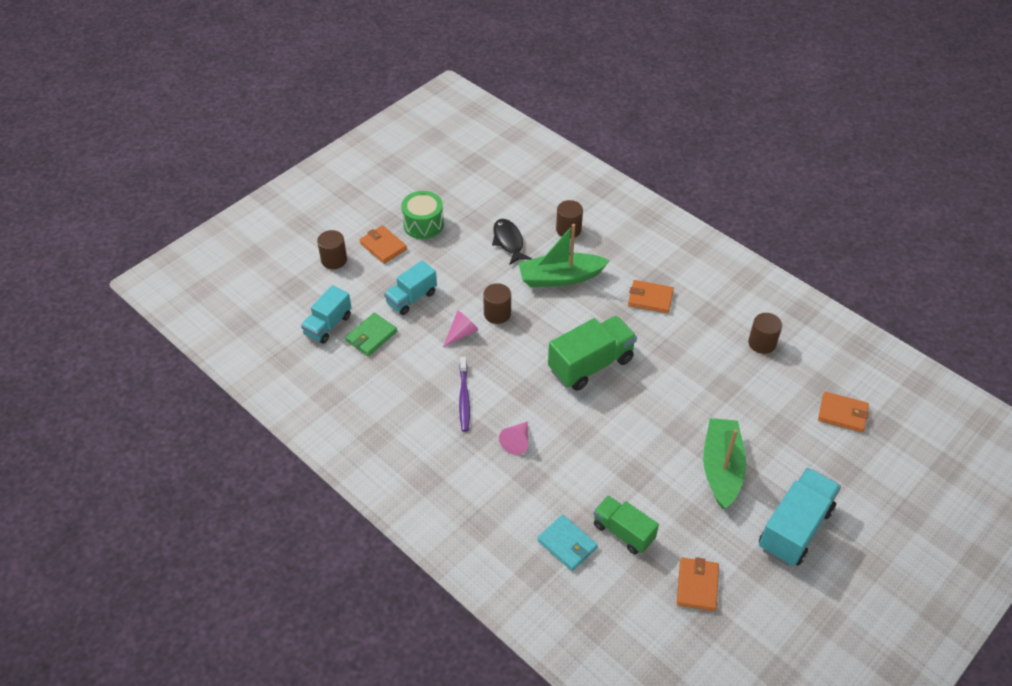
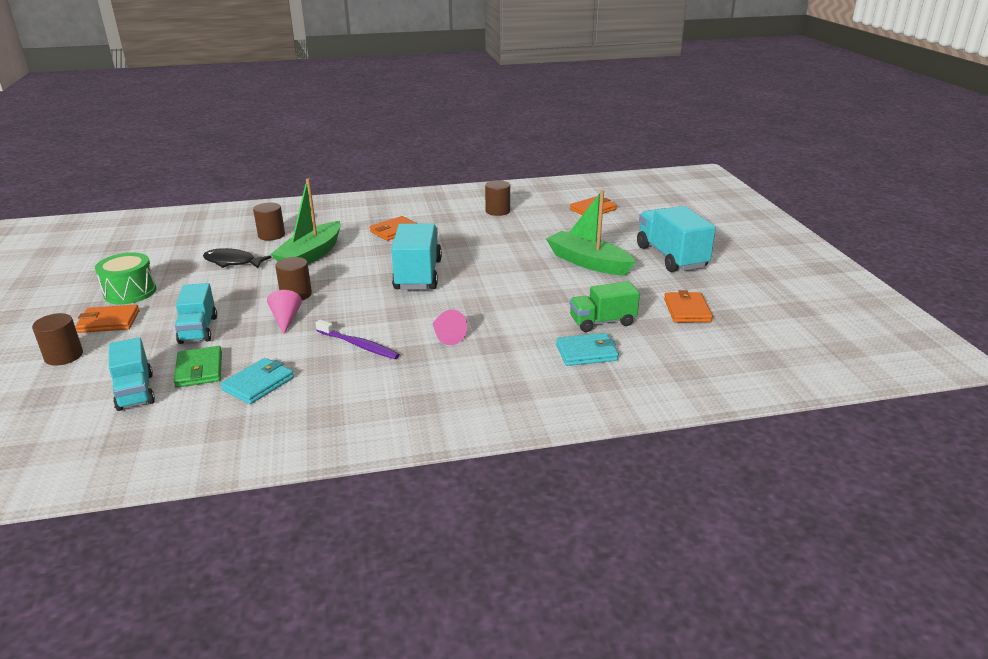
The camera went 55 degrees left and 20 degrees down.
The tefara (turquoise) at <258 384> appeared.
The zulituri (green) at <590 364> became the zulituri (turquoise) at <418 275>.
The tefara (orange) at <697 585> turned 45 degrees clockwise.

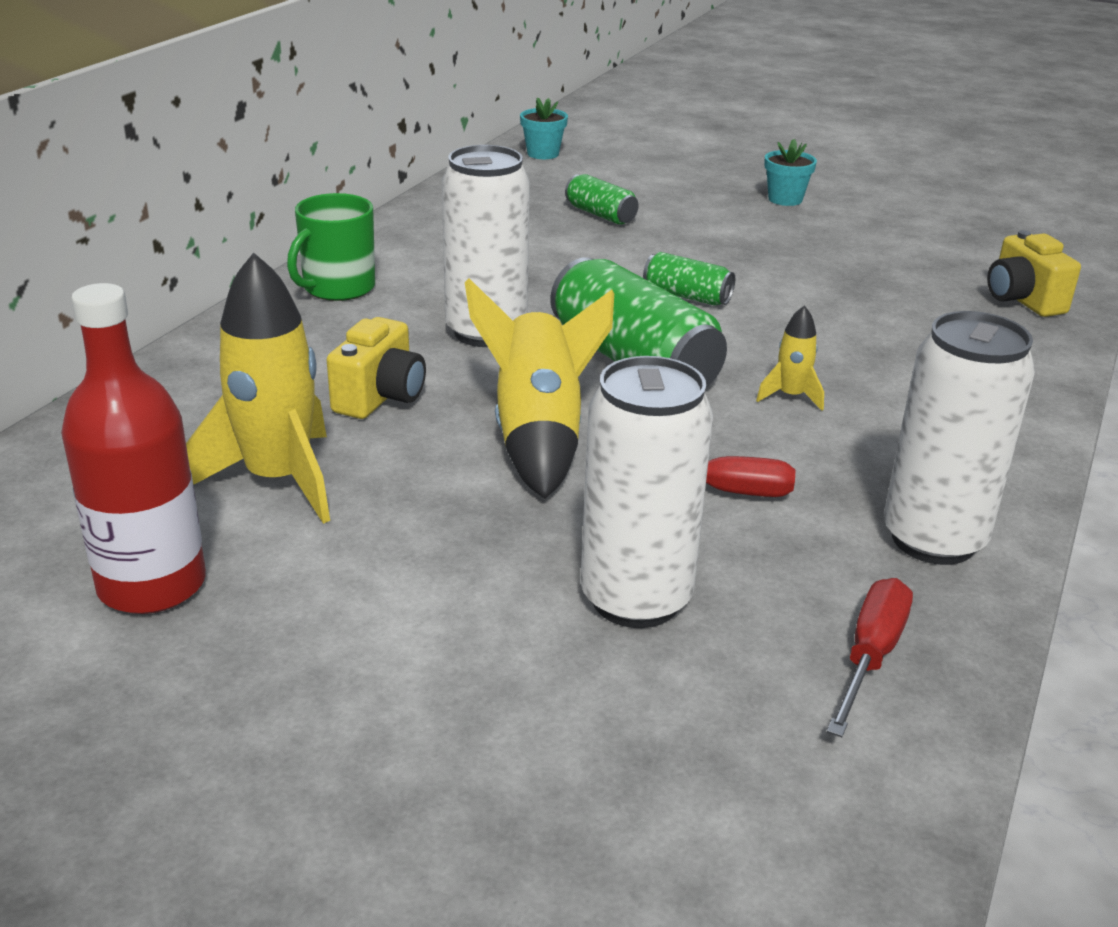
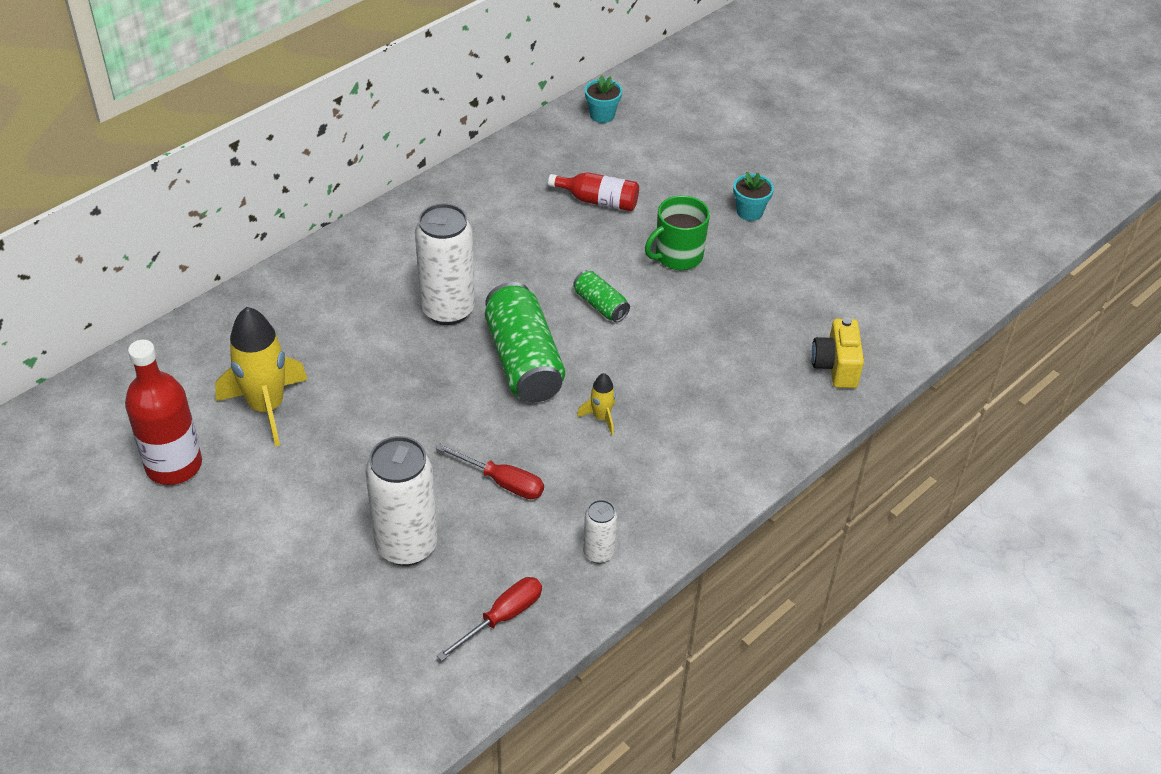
The camera went 20 degrees right and 15 degrees up.
The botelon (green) at <600 215> was replaced by the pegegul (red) at <598 201>.
The botelon (white) at <933 539> changed to 0.51 times the size.
The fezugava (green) moved from <338 288> to <677 256>.
The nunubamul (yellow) at <380 398> disappeared.
The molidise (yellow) at <539 436> disappeared.

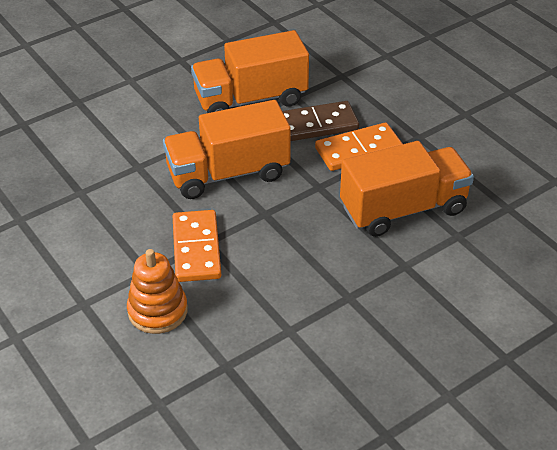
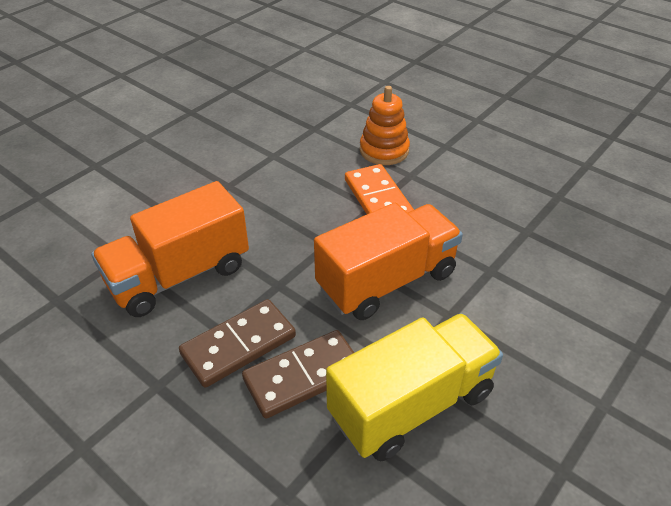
The camera went 165 degrees right and 0 degrees up.
The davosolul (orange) at <358 150> became the davosolul (brown) at <238 345>.
The zulituri (orange) at <250 99> became the zulituri (yellow) at <411 404>.

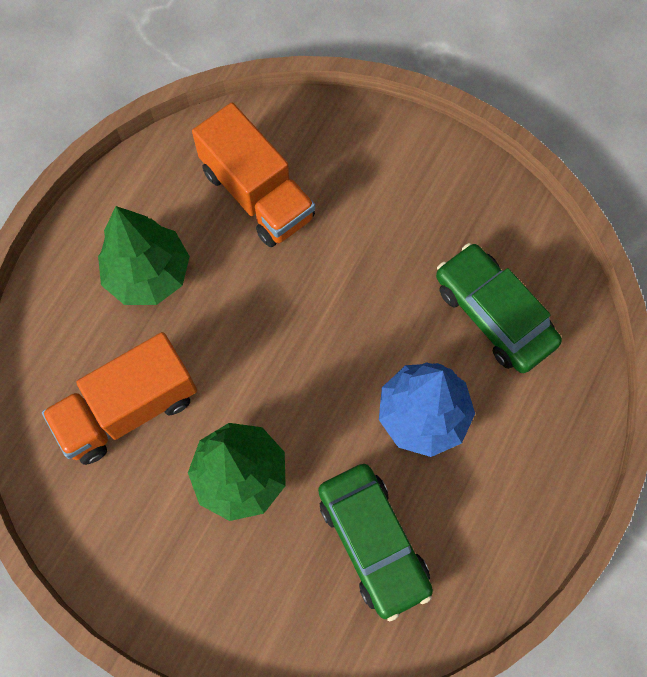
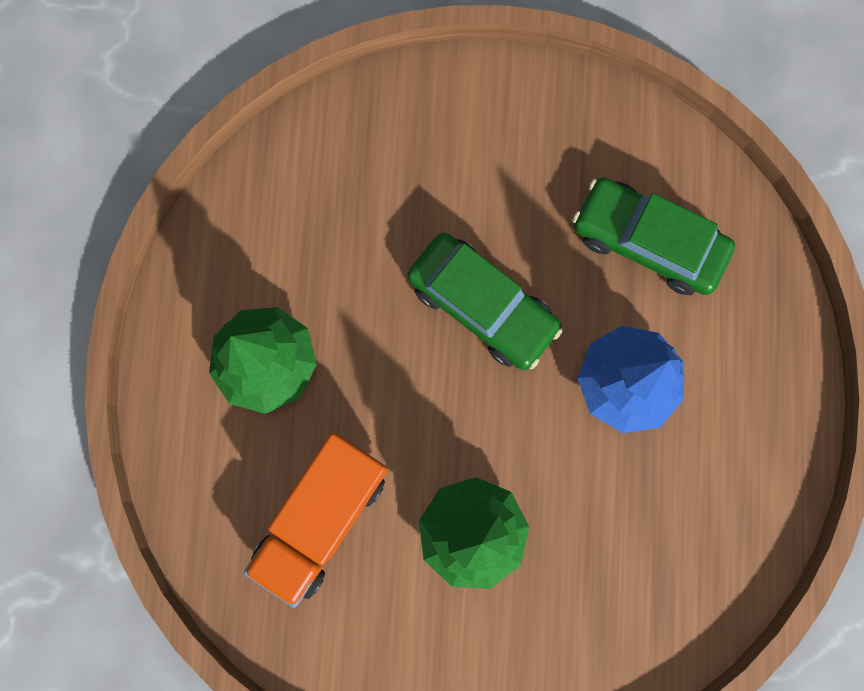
The camera went 25 degrees left and 10 degrees up.
The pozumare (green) moved from <373 542> to <482 305>.
The zulituri (orange) at <257 194> disappeared.

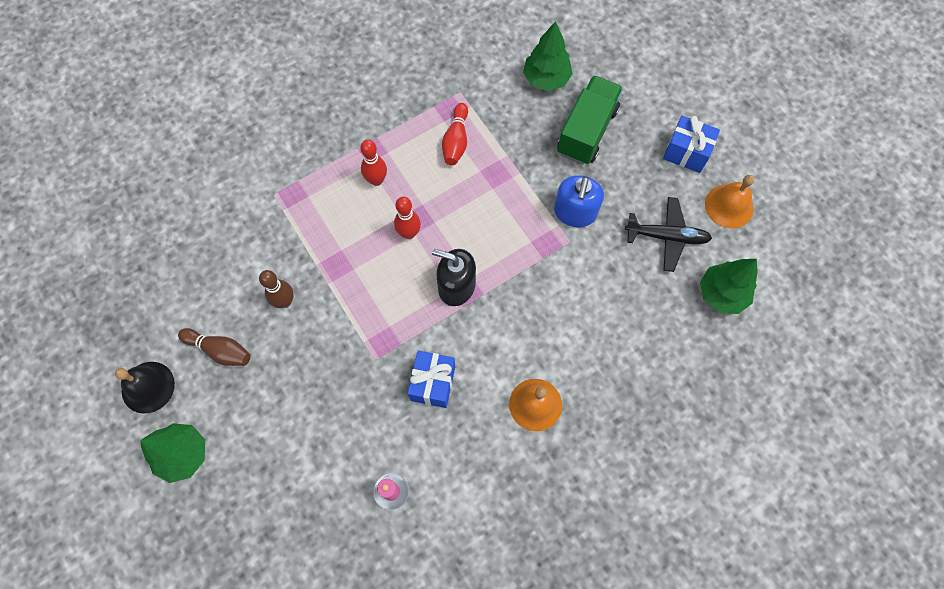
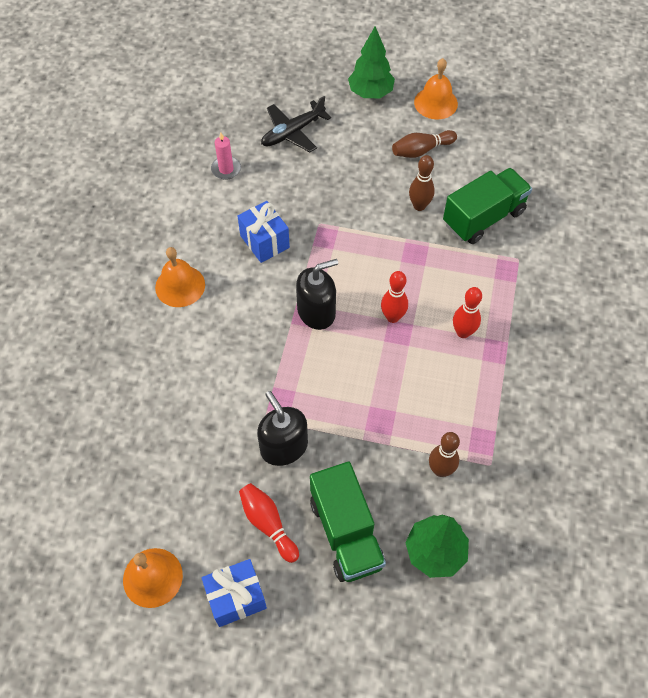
The camera went 135 degrees right and 10 degrees down.
The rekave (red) moved from <456 140> to <268 524>.
The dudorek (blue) at <575 212> became the dudorek (black) at <284 447>.
The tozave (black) moved from <667 236> to <292 132>.
The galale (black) at <148 387> became the galale (orange) at <435 103>.
The rekave (brown) at <440 470> appeared.
The zulituri (green) at <483 217> appeared.
The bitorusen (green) at <721 294> disappeared.

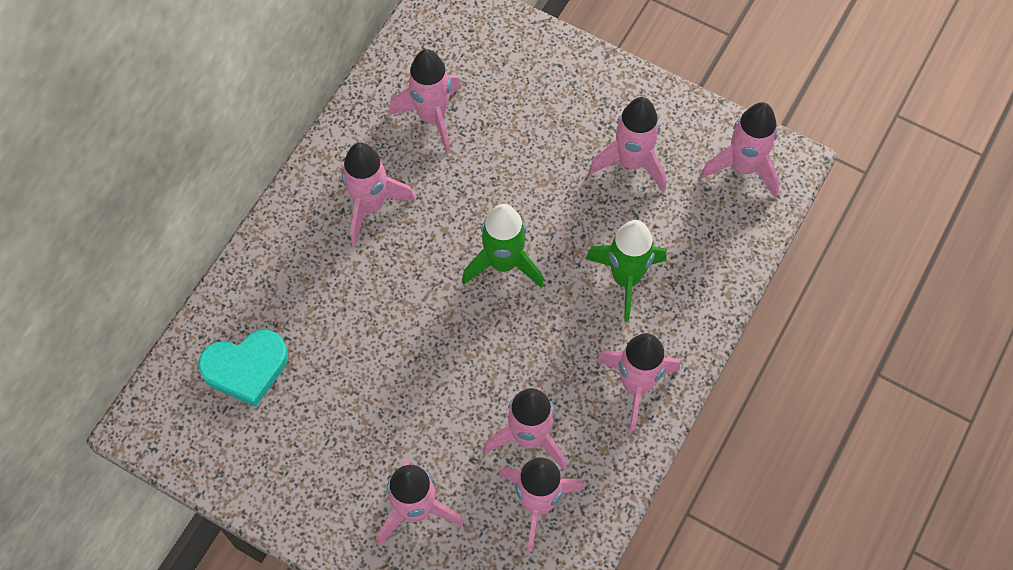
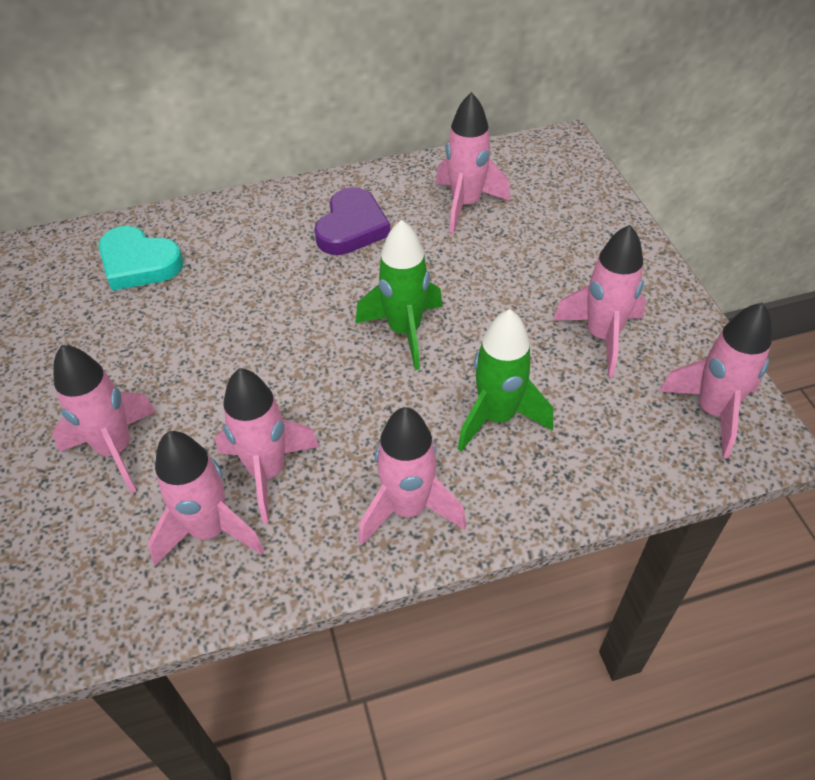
The camera went 45 degrees right and 15 degrees down.
The molidise (pink) at <370 205> was replaced by the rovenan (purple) at <351 227>.

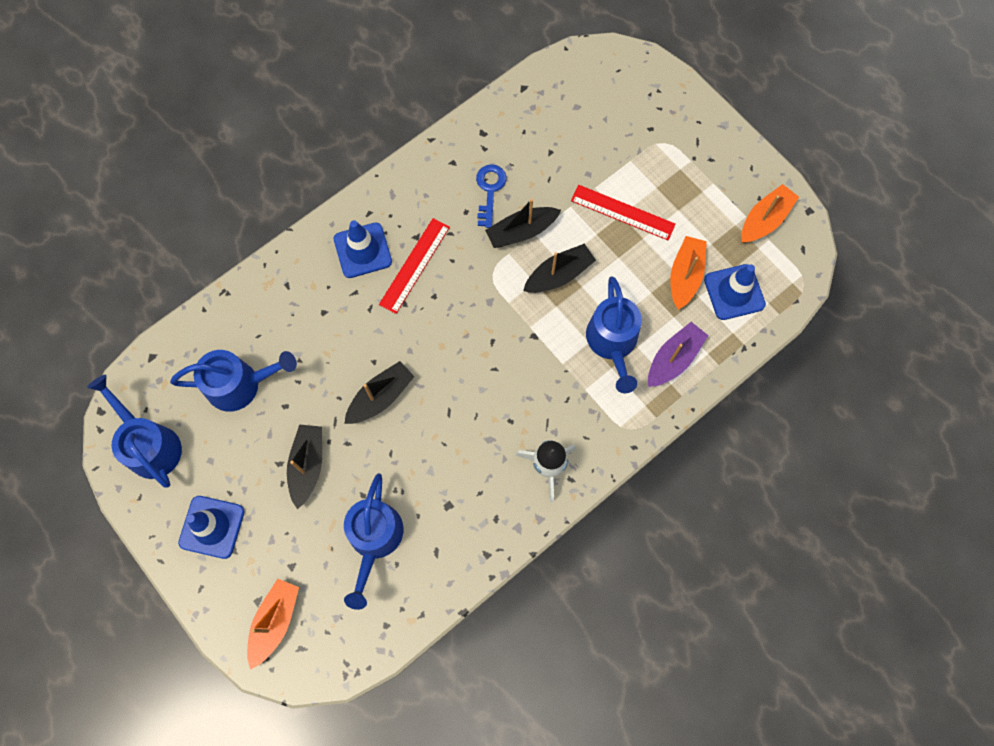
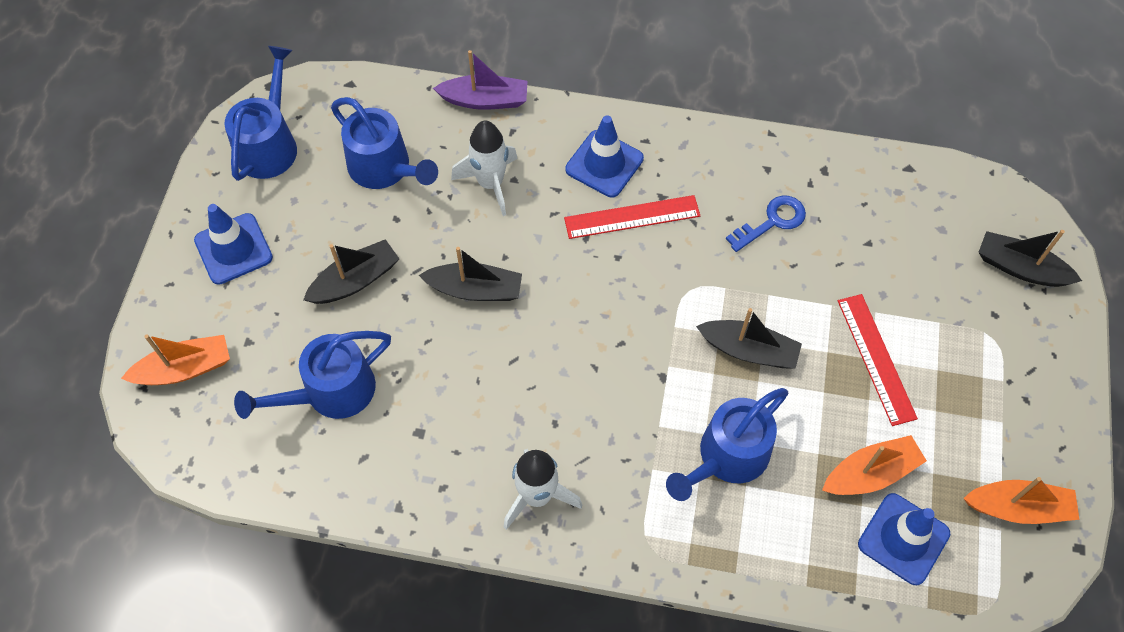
The camera went 50 degrees right and 10 degrees down.
The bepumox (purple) moved from <673 359> to <485 100>.
The molidise (white) at <490 183> appeared.
The bepumox (black) moved from <521 232> to <1020 268>.

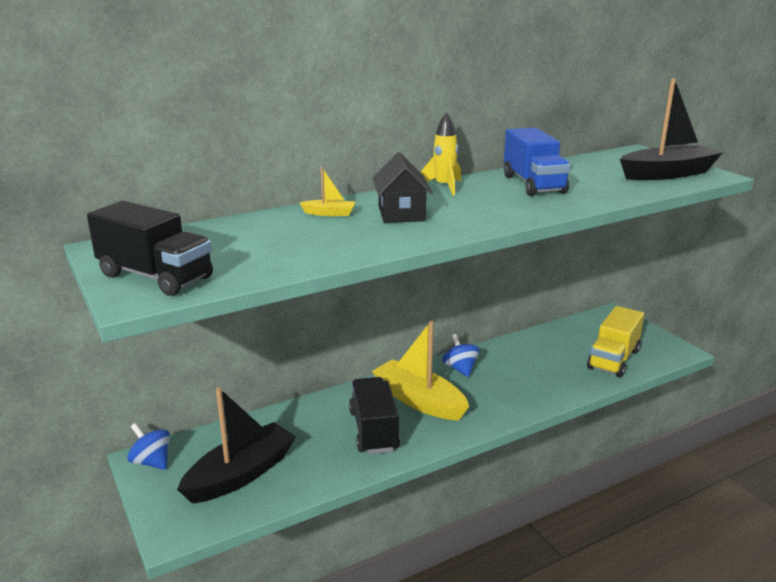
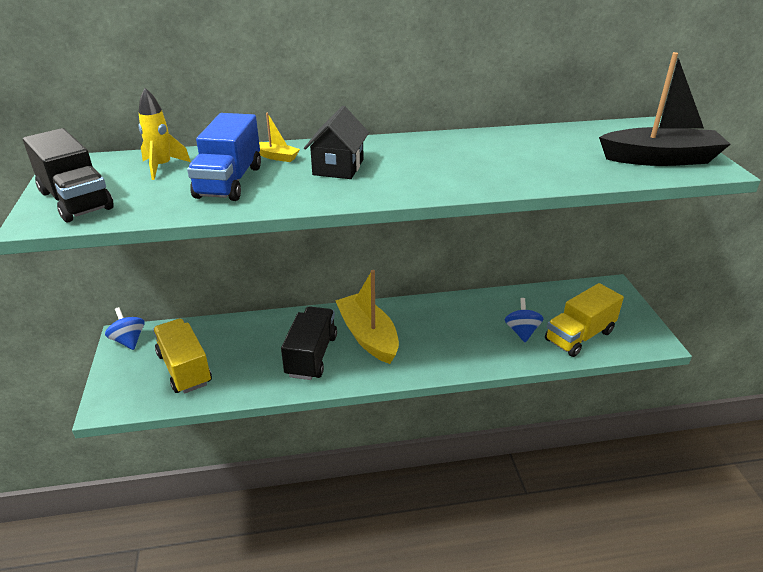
The camera went 20 degrees right and 10 degrees up.
The molidise (yellow) moved from <444 187> to <162 167>.
The bepumox (black) at <241 474> was replaced by the zulituri (yellow) at <184 368>.
The zulituri (blue) moved from <533 184> to <229 182>.
The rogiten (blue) moved from <460 369> to <521 332>.

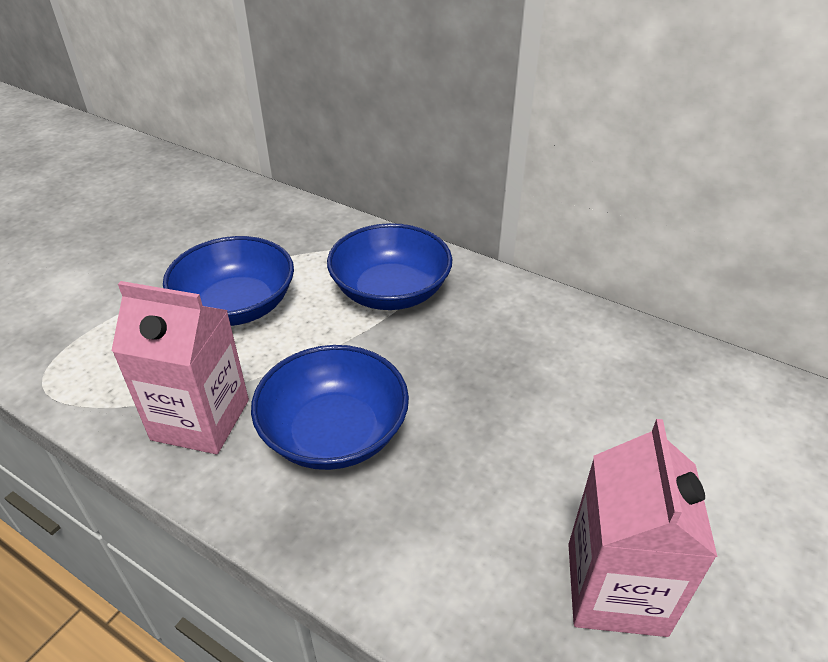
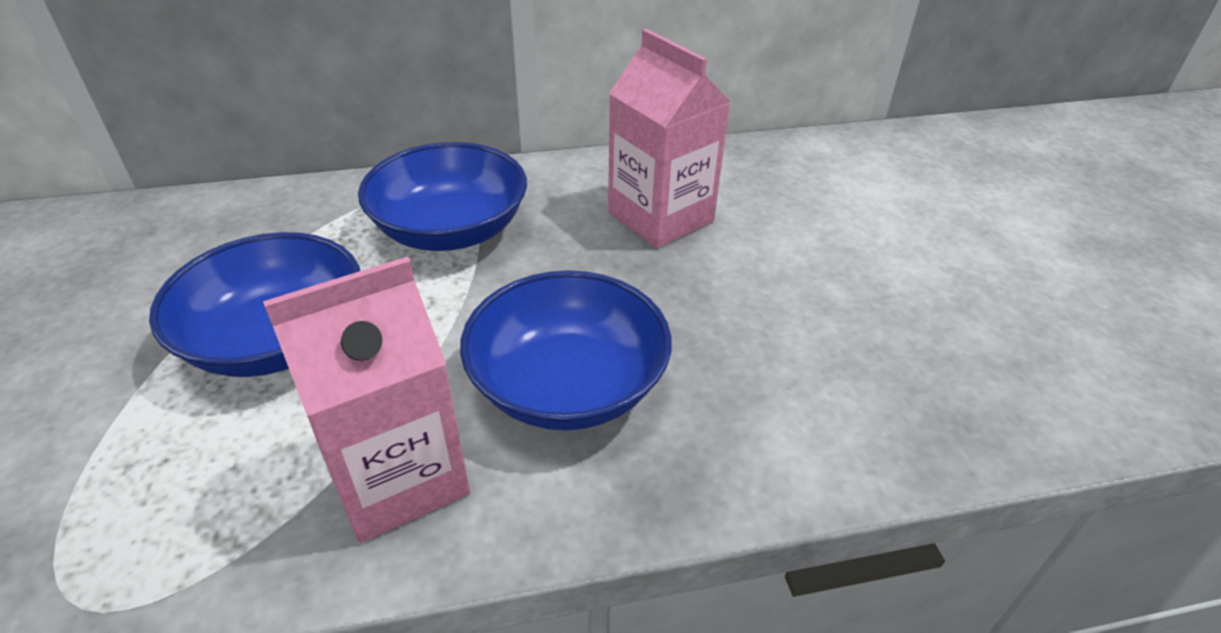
The camera went 45 degrees left and 0 degrees up.
The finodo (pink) moved from <616 588> to <660 217>.

